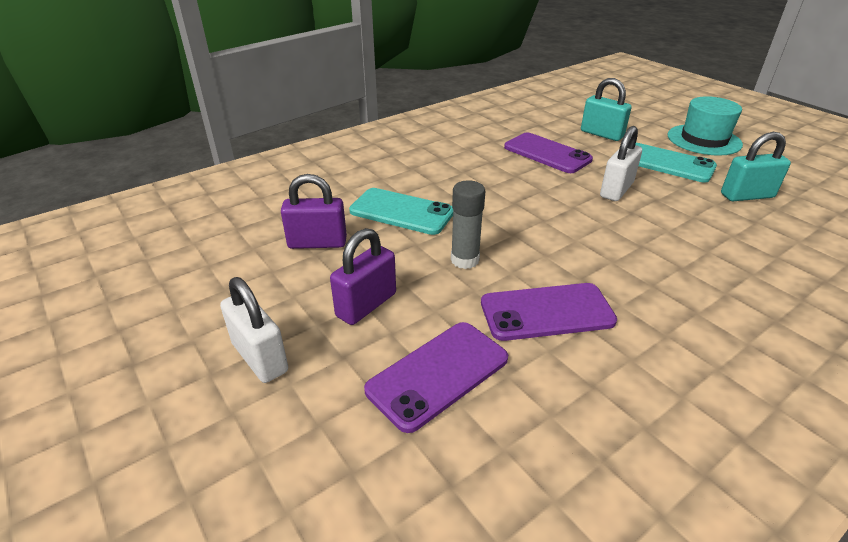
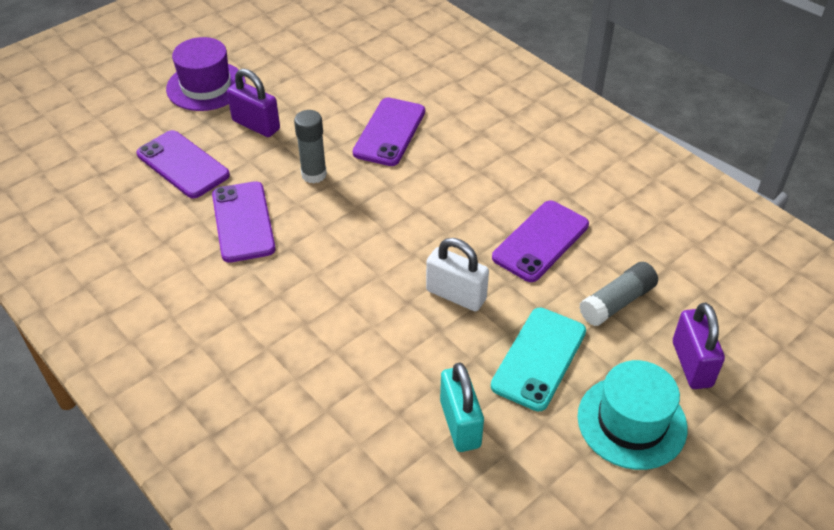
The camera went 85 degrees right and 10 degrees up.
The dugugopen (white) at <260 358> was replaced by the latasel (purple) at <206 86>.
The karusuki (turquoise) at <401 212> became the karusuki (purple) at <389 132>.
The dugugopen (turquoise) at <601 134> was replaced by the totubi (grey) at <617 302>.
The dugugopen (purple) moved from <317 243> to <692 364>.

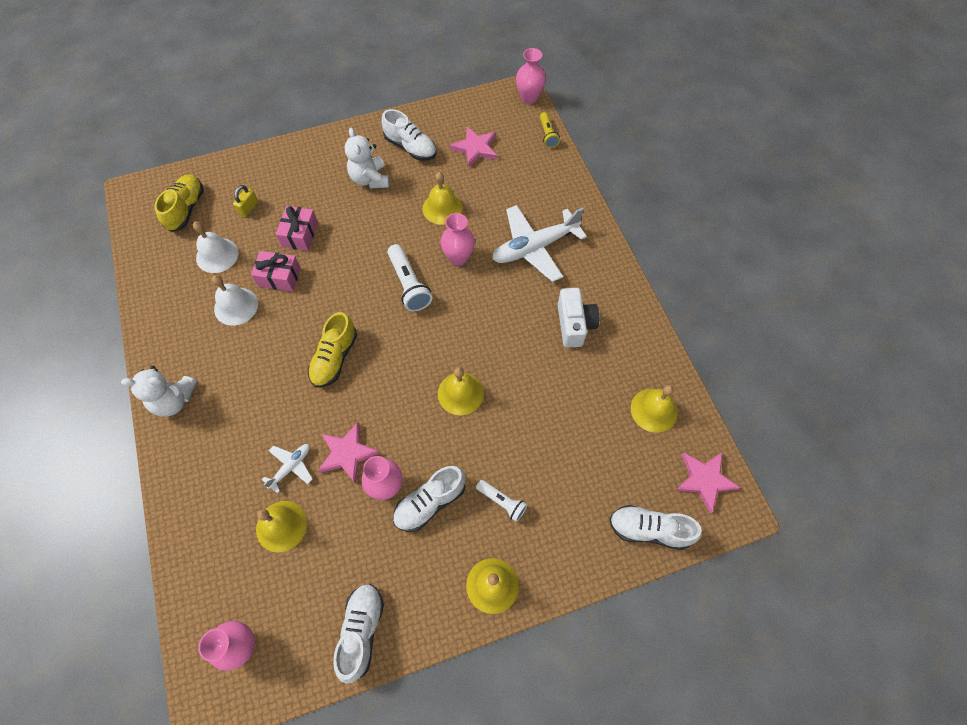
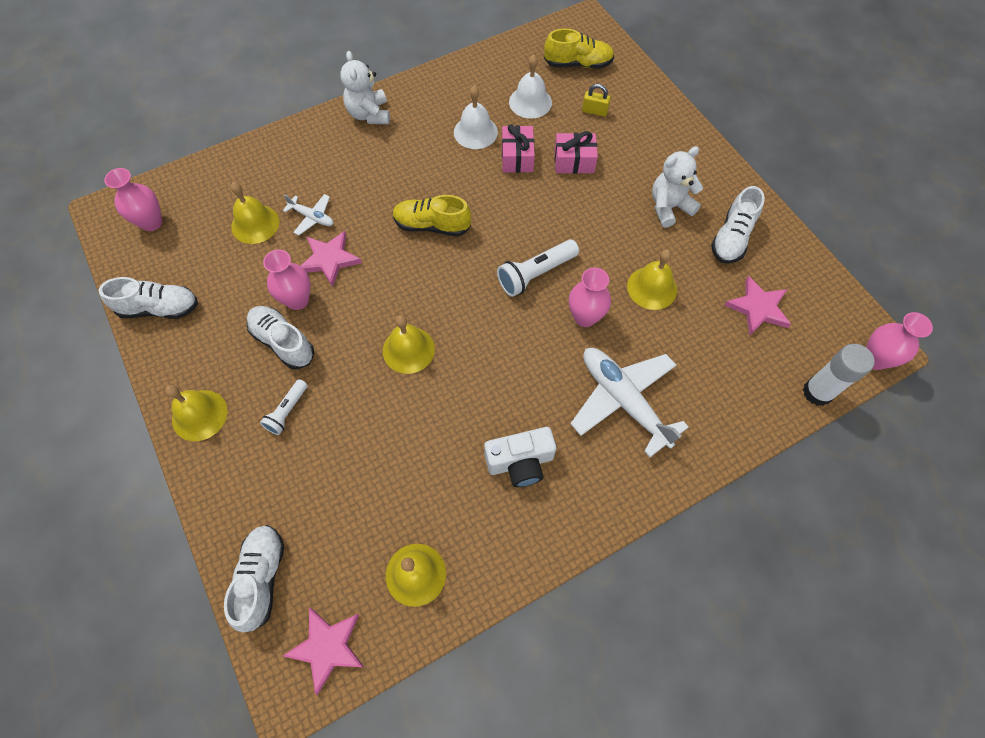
The camera went 80 degrees right and 0 degrees up.
The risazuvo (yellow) at <547 135> was replaced by the totubi (white) at <817 392>.

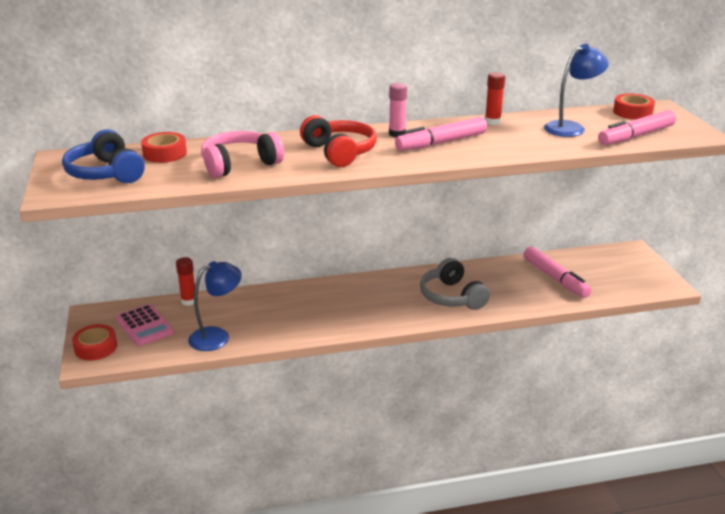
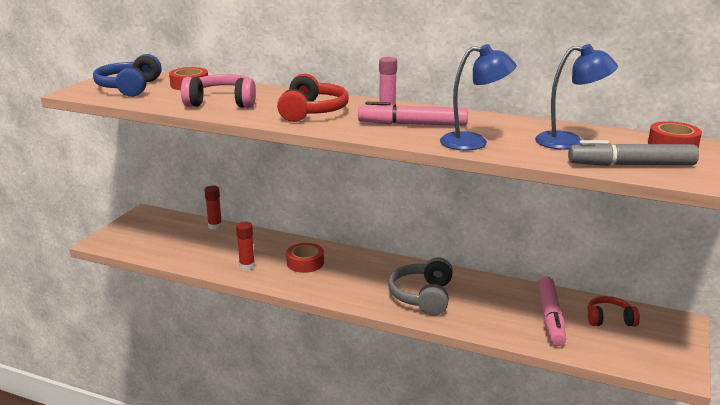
The camera went 35 degrees right and 5 degrees down.
The totubi (red) moved from <492 122> to <247 266>.
The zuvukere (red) moved from <96 347> to <305 263>.
The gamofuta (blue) moved from <217 336> to <474 142>.
The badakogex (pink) at <636 136> became the badakogex (grey) at <631 165>.
The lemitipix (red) at <609 319> appeared.
The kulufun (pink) at <144 326> disappeared.

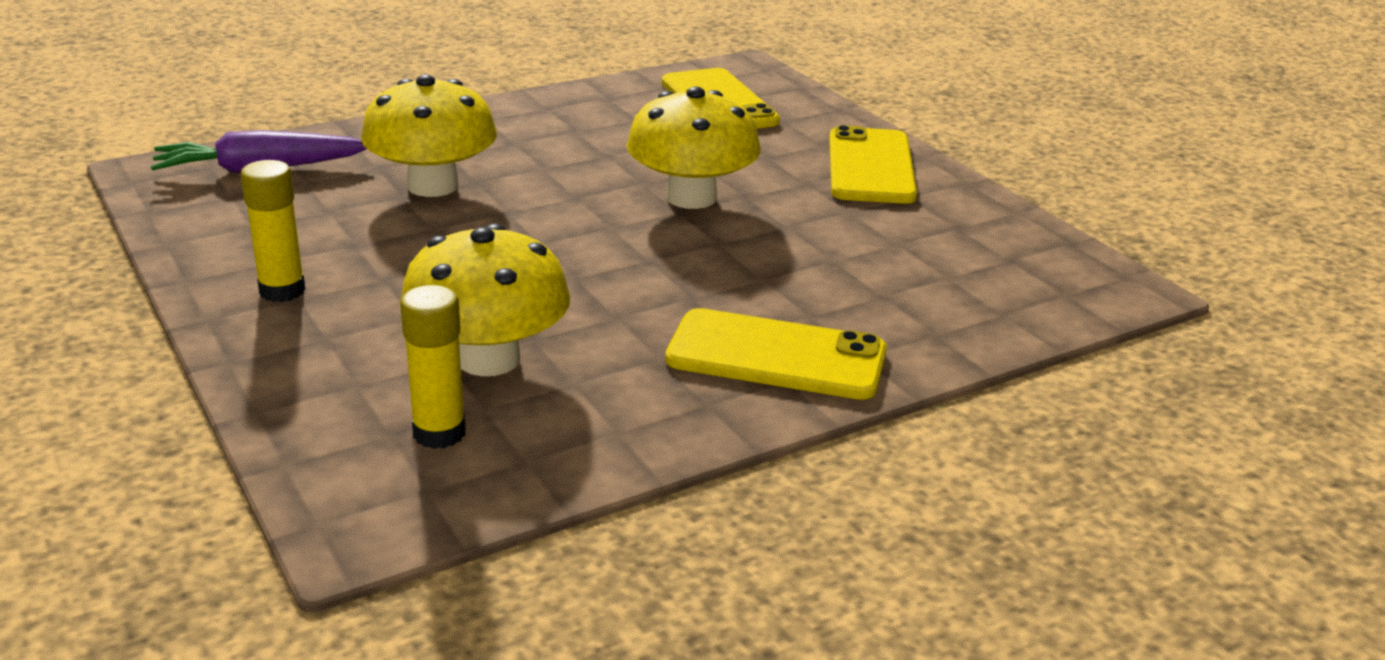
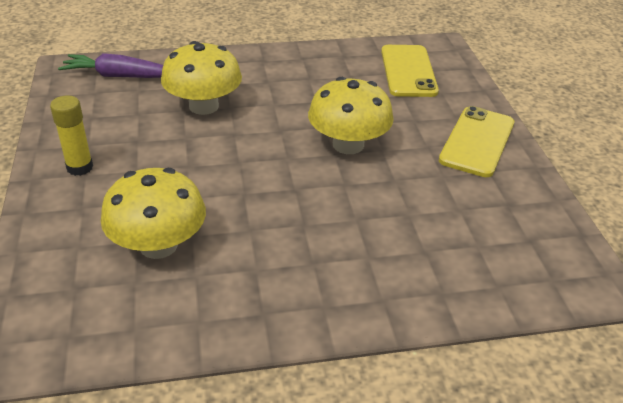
The camera went 20 degrees right and 10 degrees up.
The totubi (yellow) at <439 433> disappeared.
The karusuki (yellow) at <776 356> disappeared.

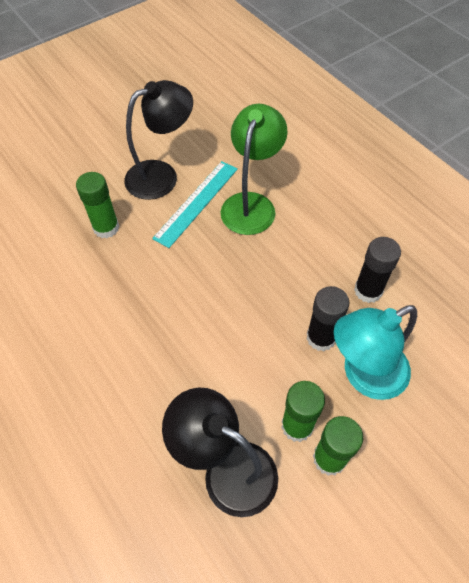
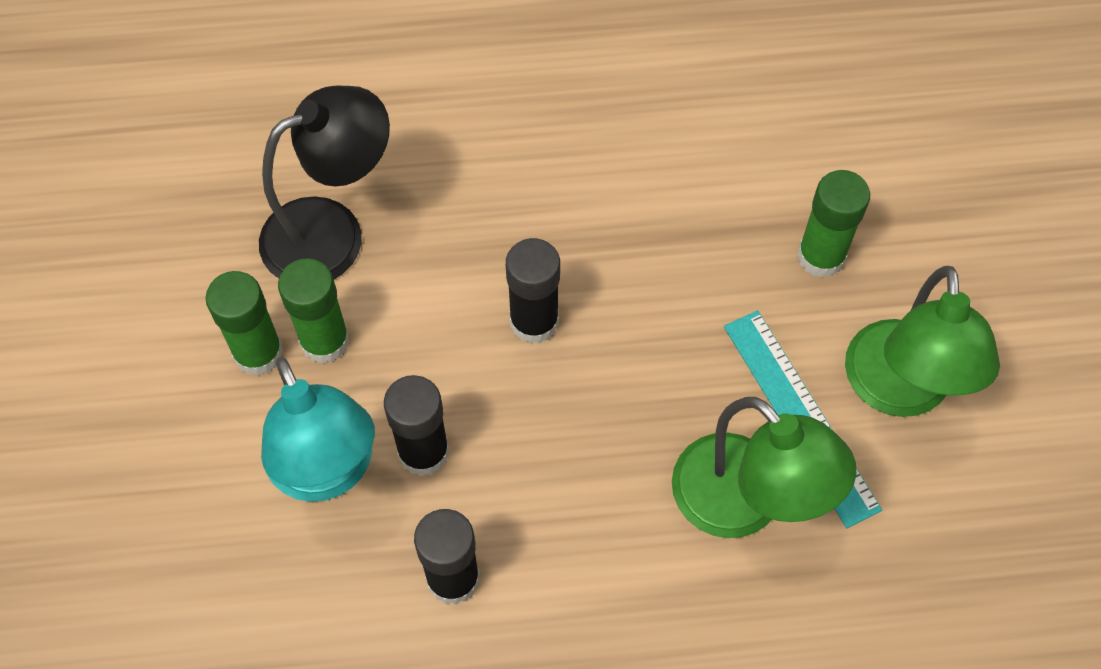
The camera went 120 degrees right and 5 degrees up.
The gamofuta (turquoise) at <364 375> turned 150 degrees clockwise.
The totubi (black) at <534 321> appeared.
The gamofuta (black) at <162 175> became the gamofuta (green) at <899 391>.

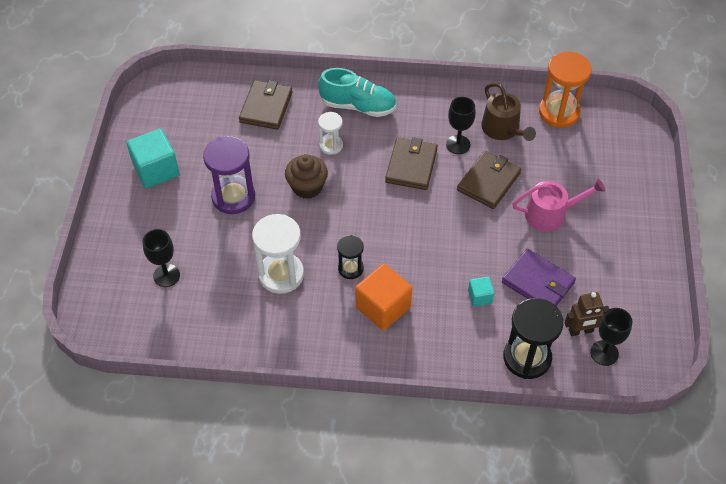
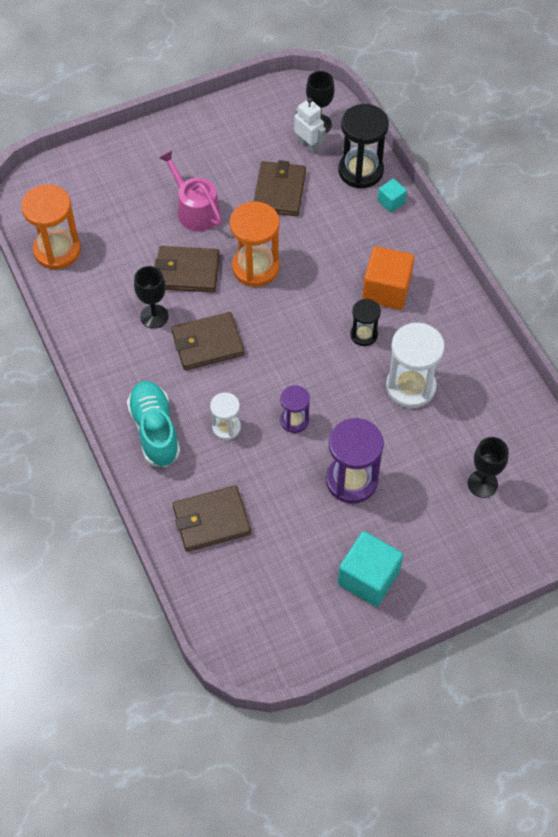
The camera went 120 degrees left and 5 degrees up.
The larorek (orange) at <255 267> appeared.
The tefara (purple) at <538 282> became the tefara (brown) at <279 191>.
The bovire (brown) at <307 187> was replaced by the larorek (purple) at <294 420>.
The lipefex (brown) at <580 331> became the lipefex (white) at <308 146>.
The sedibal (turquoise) moved from <480 297> to <391 202>.
The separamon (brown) at <503 129> disappeared.

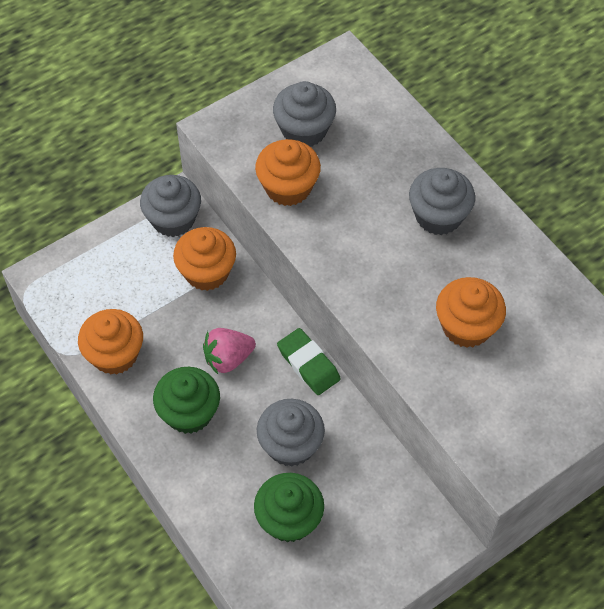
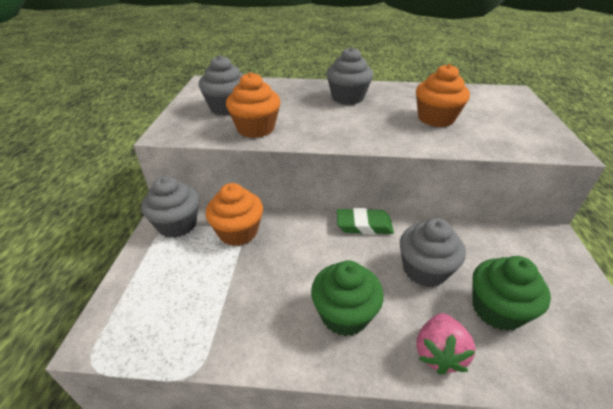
The camera went 50 degrees left and 20 degrees down.
The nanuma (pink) moved from <228 358> to <438 353>.
The bovire (orange) at <115 354> disappeared.

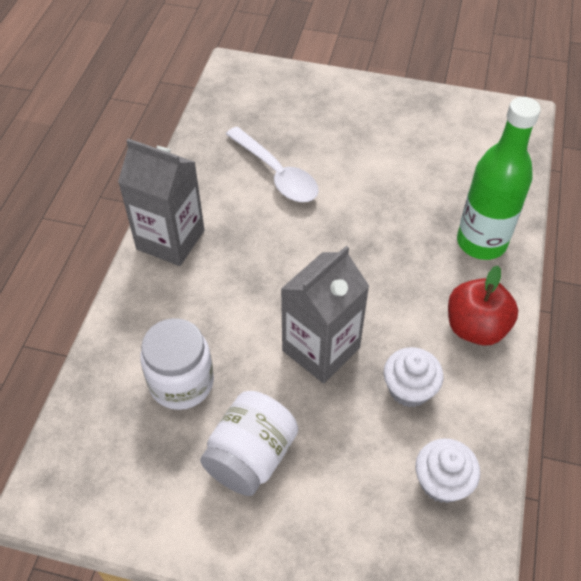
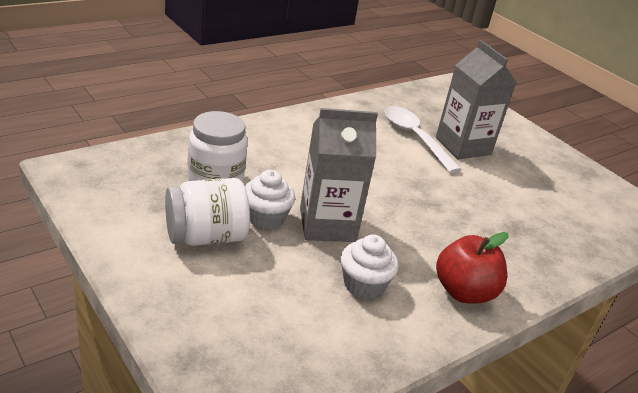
The camera went 35 degrees right and 20 degrees down.
The bovire (white) moved from <442 481> to <266 218>.
The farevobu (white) at <276 173> turned 150 degrees clockwise.
The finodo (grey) moved from <170 240> to <463 146>.
The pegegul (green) at <481 242> disappeared.

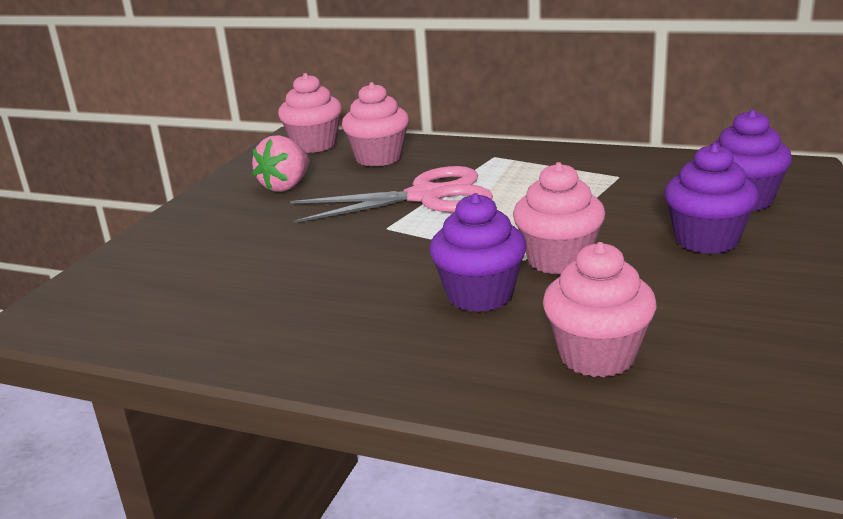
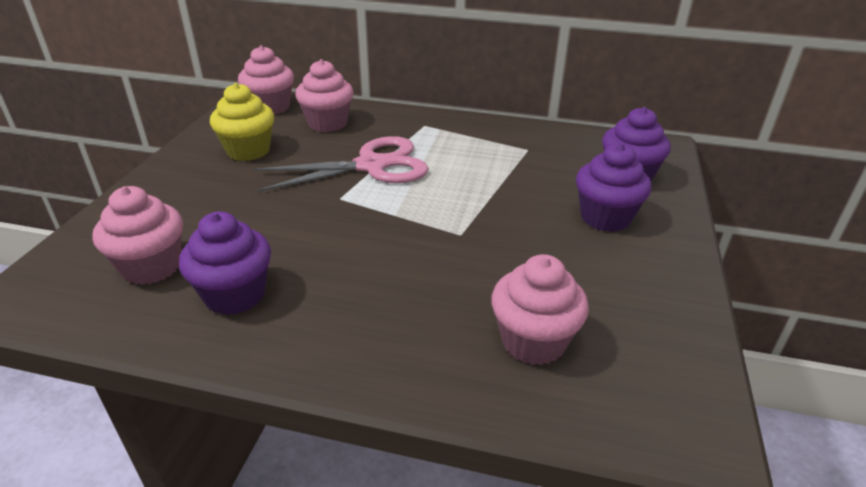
The camera went 10 degrees left and 10 degrees up.
The bovire (pink) moved from <558 260> to <151 267>.
The bovire (purple) moved from <480 295> to <235 295>.
The nanuma (pink) at <286 186> was replaced by the bovire (yellow) at <248 151>.

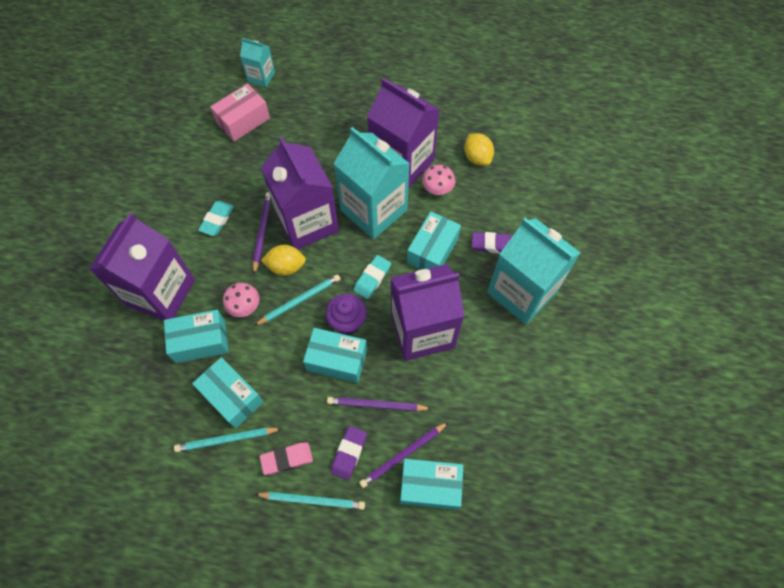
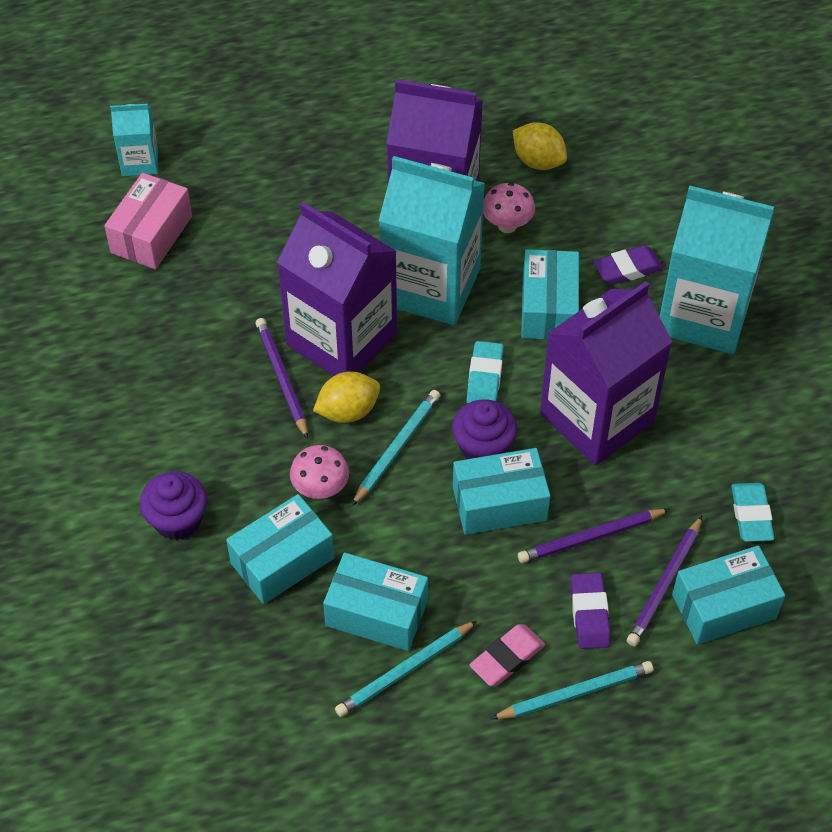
The camera went 25 degrees left and 10 degrees down.
The finodo (purple) at <161 292> was replaced by the bovire (purple) at <177 520>.
The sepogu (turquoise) moved from <217 220> to <751 515>.

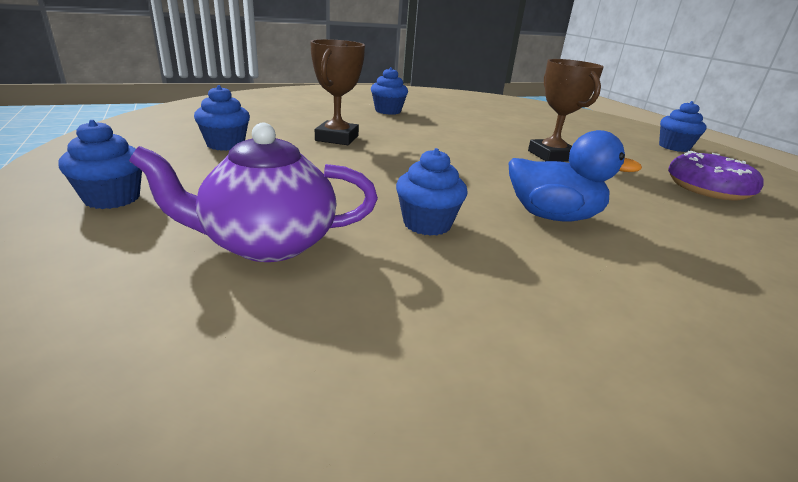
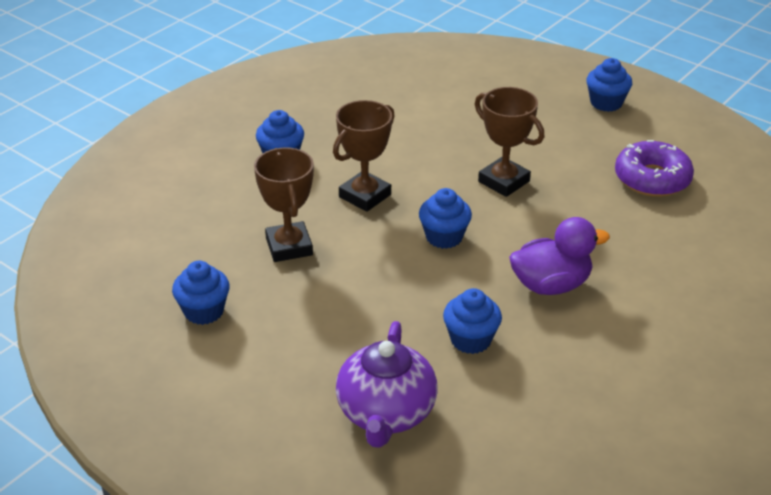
The camera went 25 degrees left and 10 degrees up.
The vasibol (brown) at <365 196> appeared.
The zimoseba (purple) at <268 243> turned 45 degrees counterclockwise.
The bovire (blue) moved from <112 198> to <444 237>.
The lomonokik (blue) at <552 216> became the lomonokik (purple) at <551 285>.

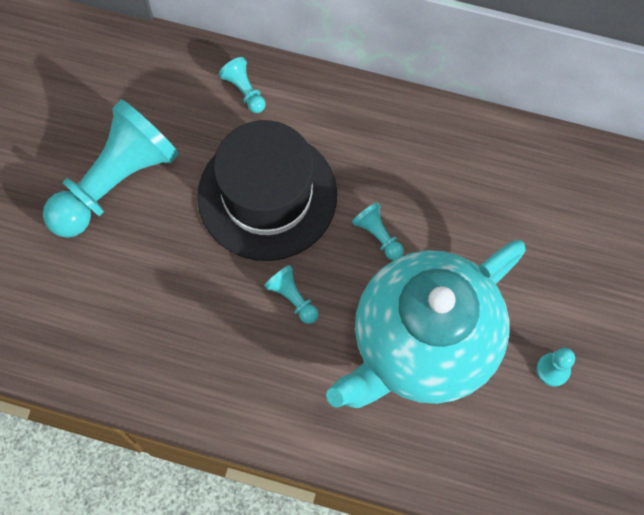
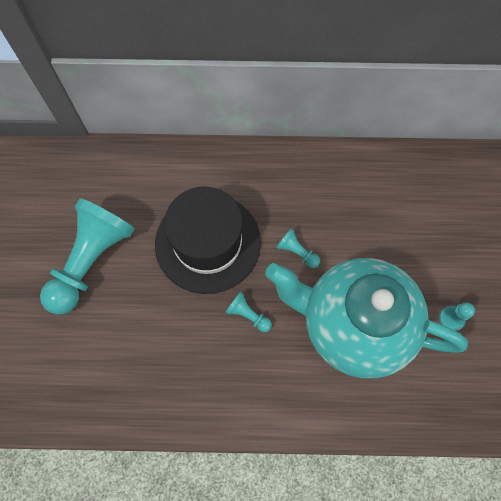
The camera went 15 degrees left and 0 degrees up.
The zimoseba (turquoise) at <422 345> turned 75 degrees clockwise.
The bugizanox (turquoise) at <244 90> disappeared.

